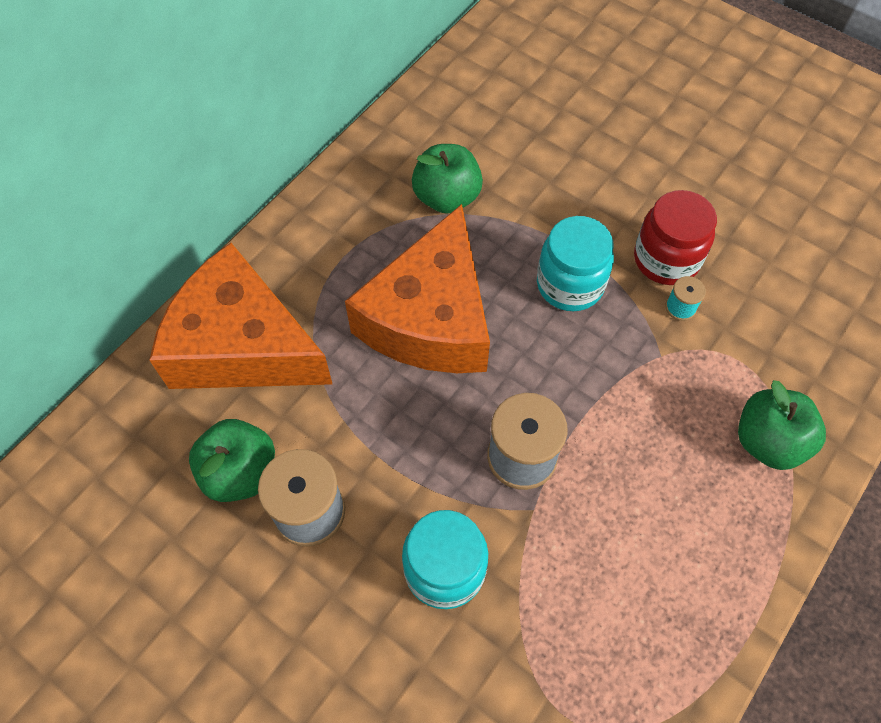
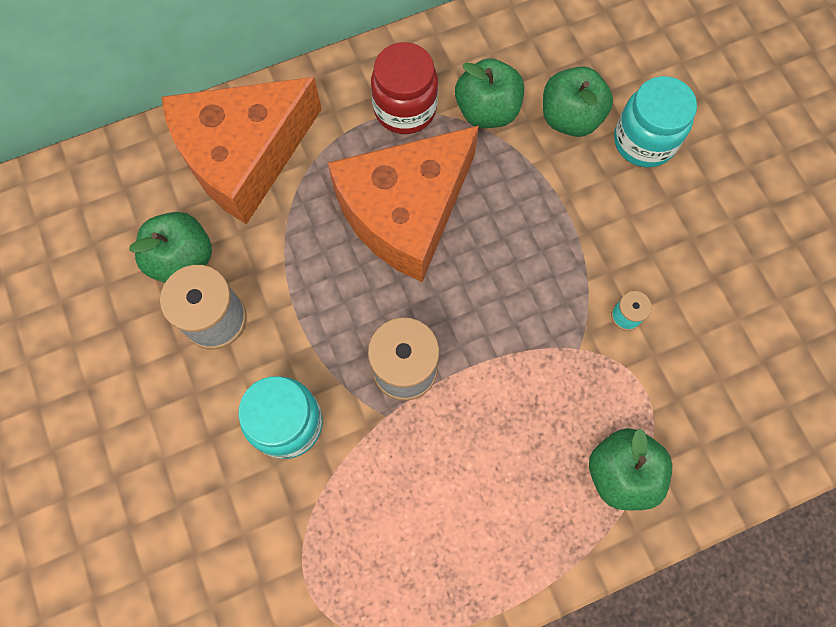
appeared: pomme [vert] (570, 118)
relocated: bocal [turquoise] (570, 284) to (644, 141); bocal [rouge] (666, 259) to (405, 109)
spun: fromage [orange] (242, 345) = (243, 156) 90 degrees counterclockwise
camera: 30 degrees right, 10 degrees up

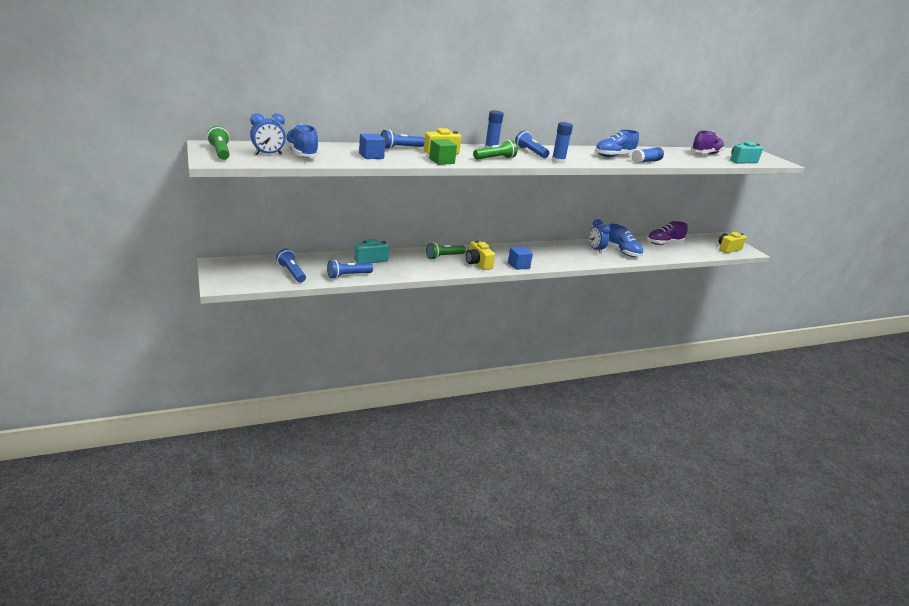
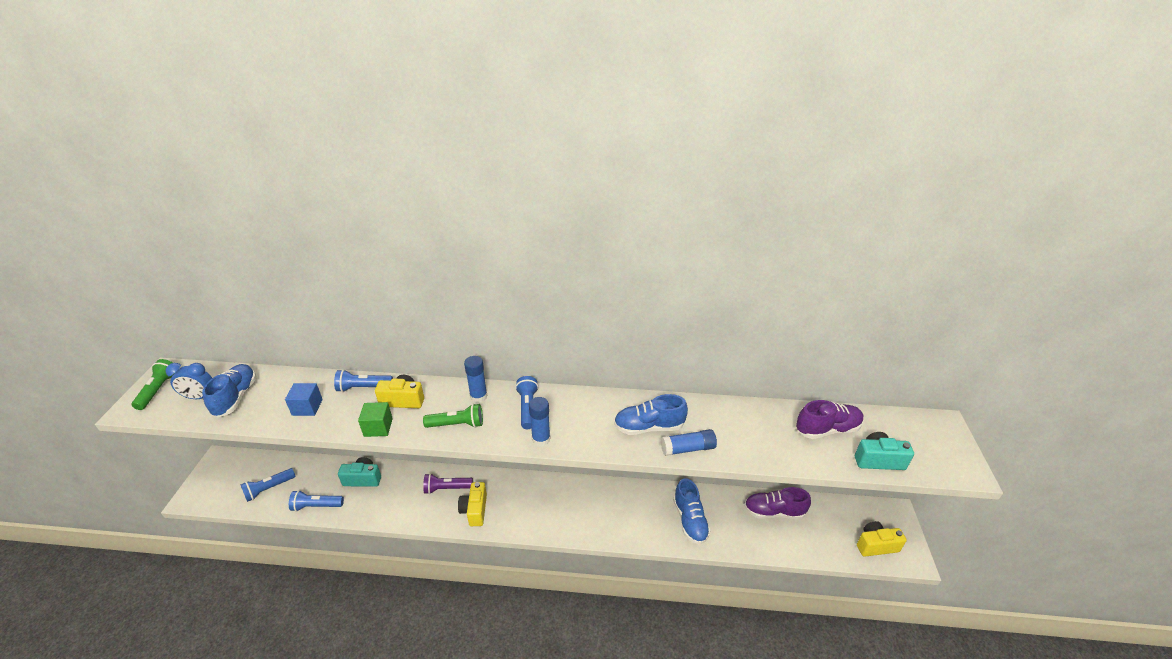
missing: cube [bleu] (518, 265); réveil [bleu] (595, 250)
colour: lampe de poche [vert] (444, 256) to lampe de poche [violet] (447, 488)
spun: lampe de poche [bleu] (291, 272) = (269, 489) 120 degrees counterclockwise
camera: 30 degrees right, 10 degrees up

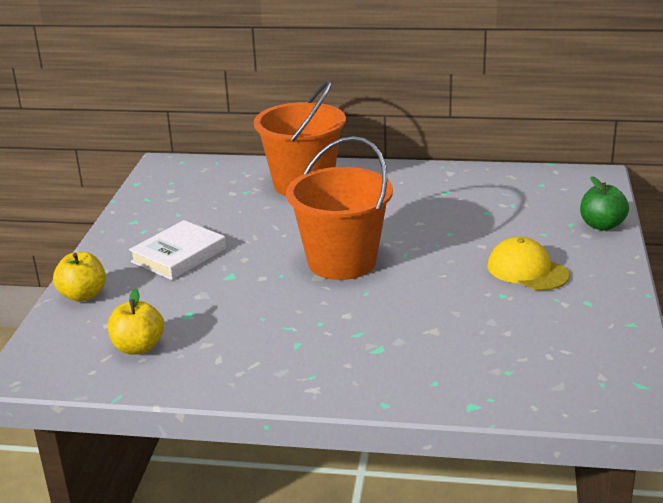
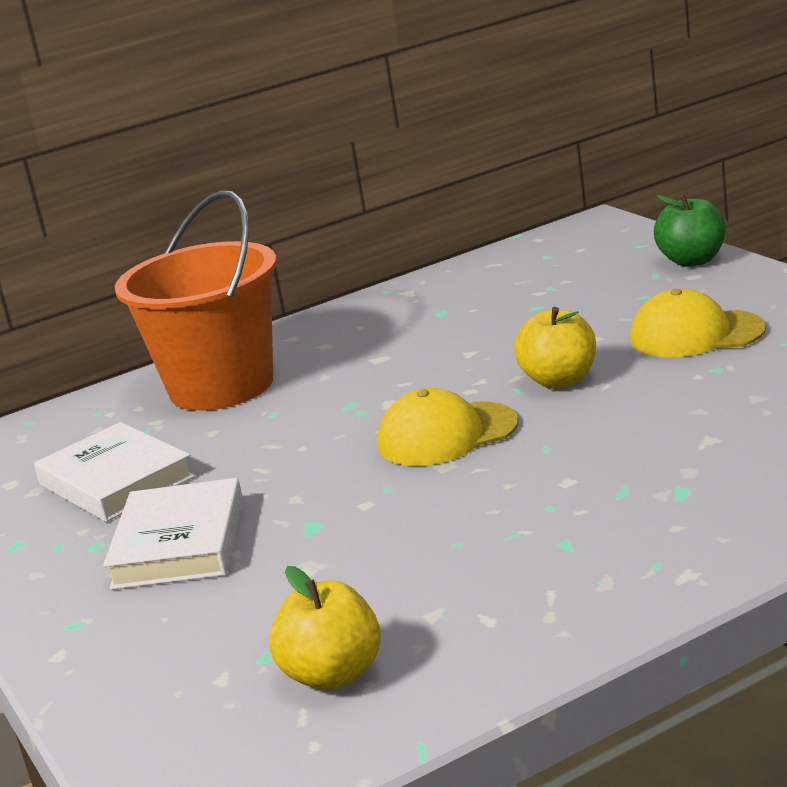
appeared: livre [blanc] (116, 481)
relocated: pomme [jaune] (83, 295) to (560, 381)
exchanged: seau [orange] (342, 262) to casquette [jaune] (447, 434)
camera: 35 degrees left, 5 degrees down

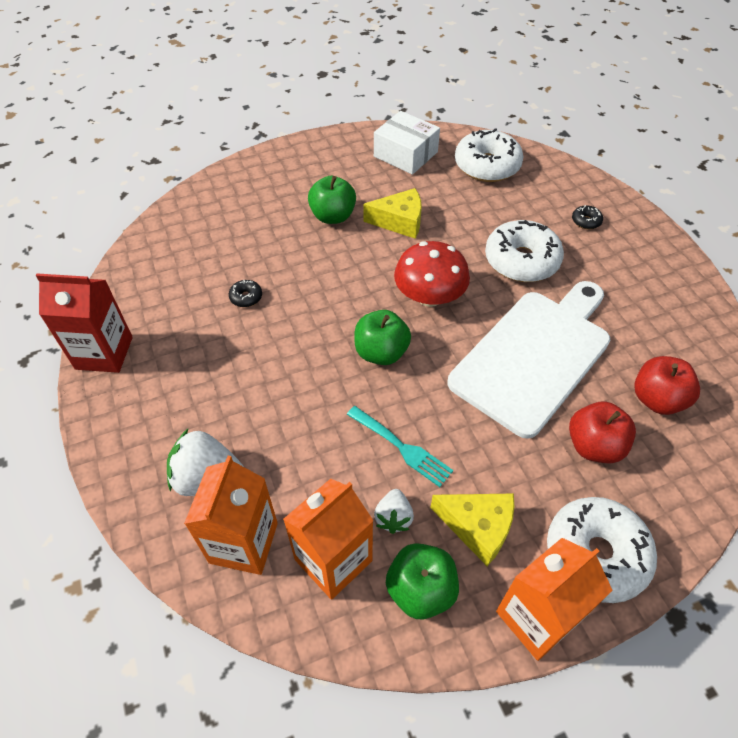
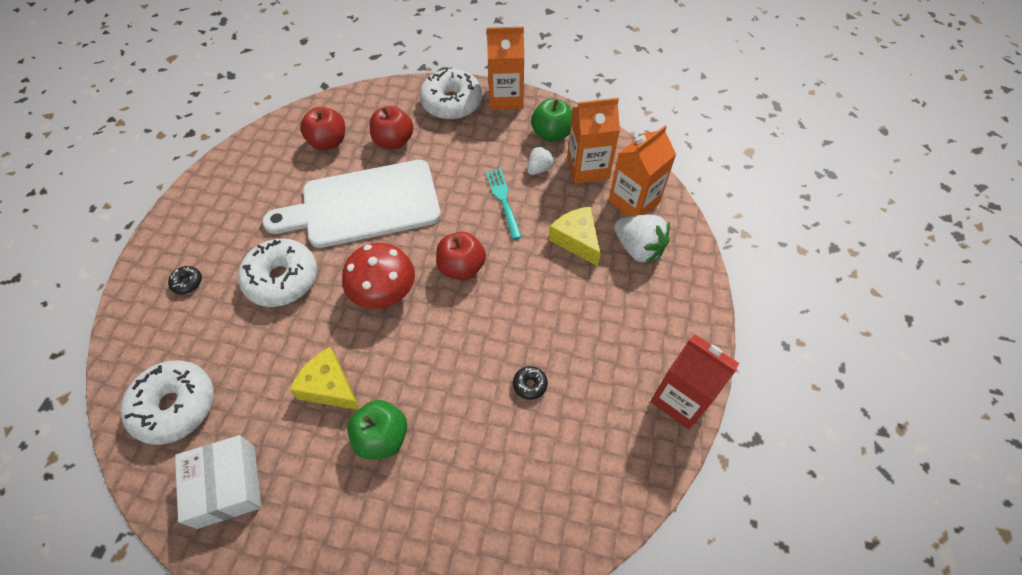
relocated: fromage [jaune] (477, 527) to (576, 240)
colour: pomme [vert] (381, 352) to pomme [rouge] (461, 267)
camera: 145 degrees left, 5 degrees up

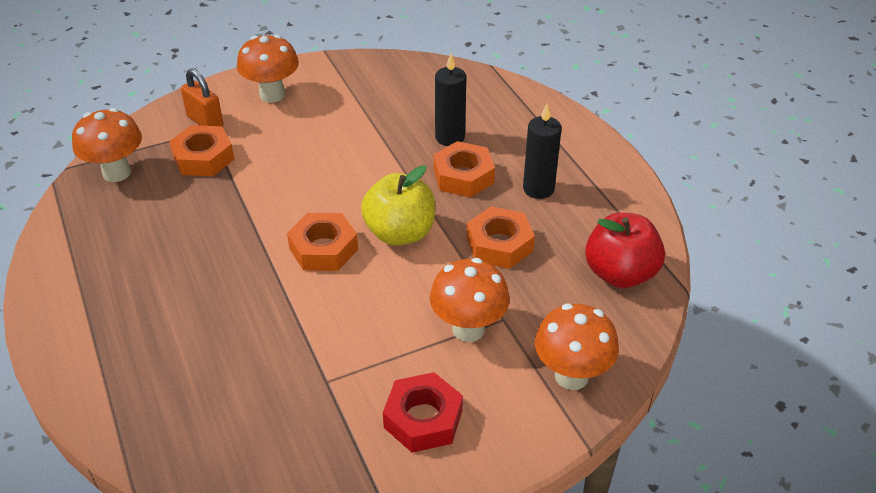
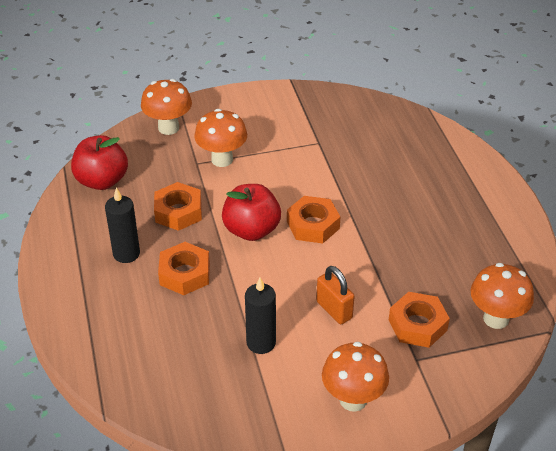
missing: écrou [rouge] (423, 419)
relocated: cadenas [orange] (205, 121) to (334, 310); bougie [noir] (450, 137) to (261, 343)
colour: pomme [jaune] (400, 233) to pomme [rouge] (251, 230)
camera: 170 degrees left, 0 degrees up

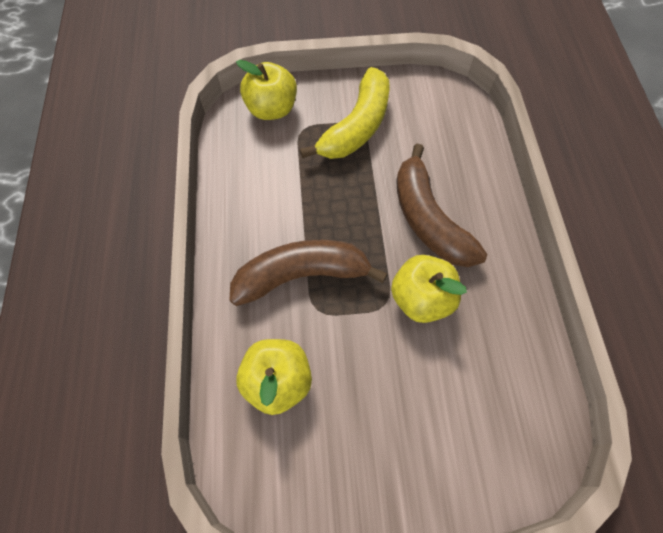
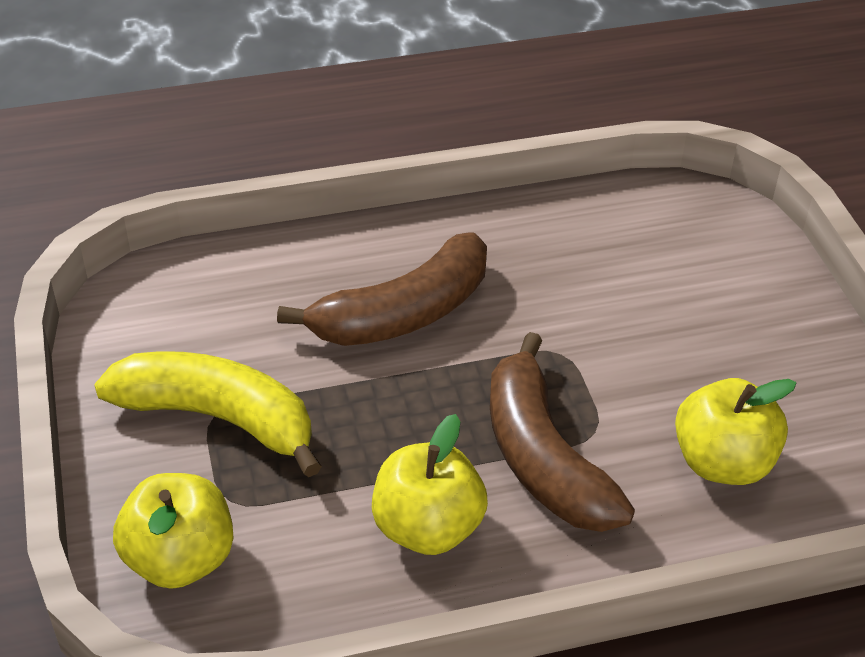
relocated: pomme [jaune] (421, 299) to (428, 527)
camera: 100 degrees left, 20 degrees down

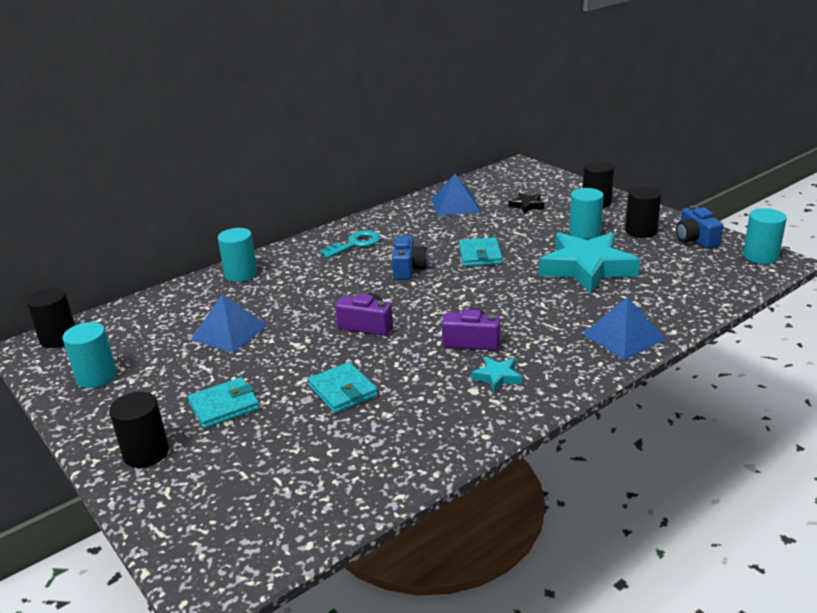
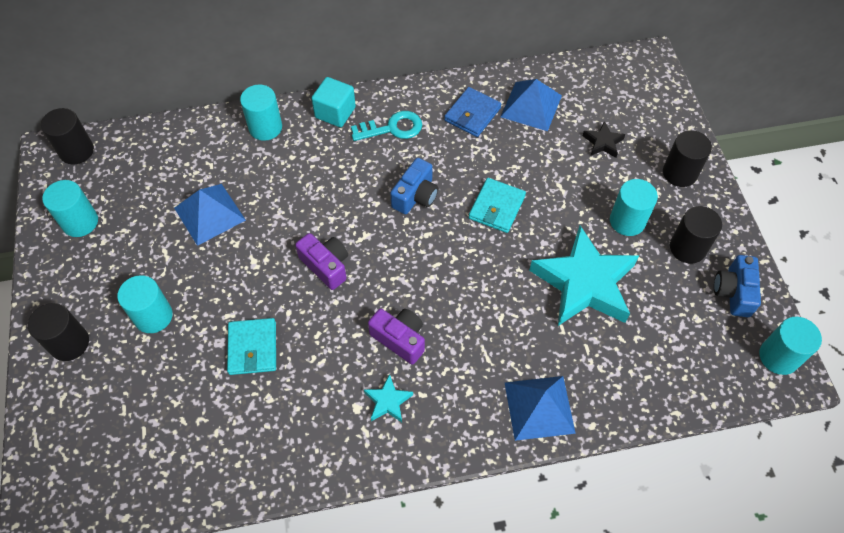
appeared: cube [turquoise] (335, 112); portefeuille [bleu] (472, 114)
exchanged: portefeuille [turquoise] (224, 406) to cylindre [turquoise] (153, 316)
camera: 25 degrees right, 30 degrees up

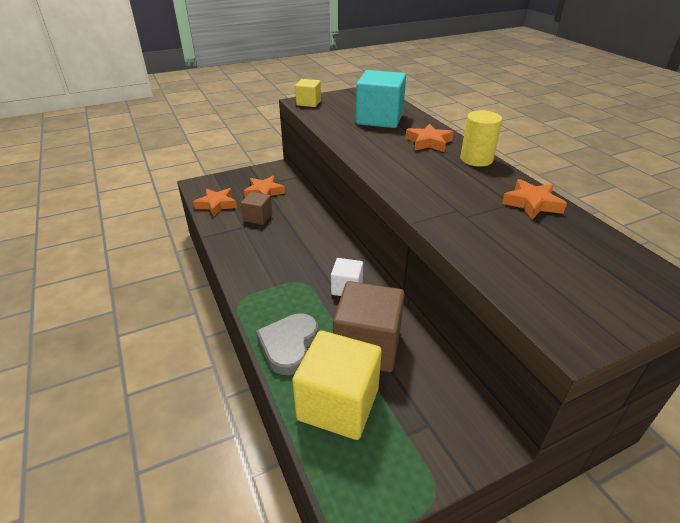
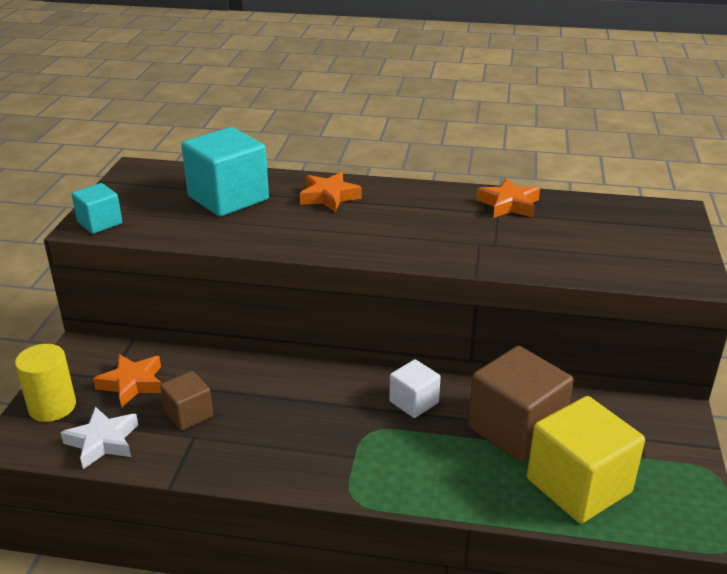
missing: cœur [gris] (289, 345)
relocated: cylindre [jaune] (476, 159) to (52, 407)
colour: étoile [orange] (217, 205) to étoile [blanc] (103, 442); cube [jaune] (308, 103) to cube [turquoise] (100, 223)
camera: 55 degrees left, 5 degrees down

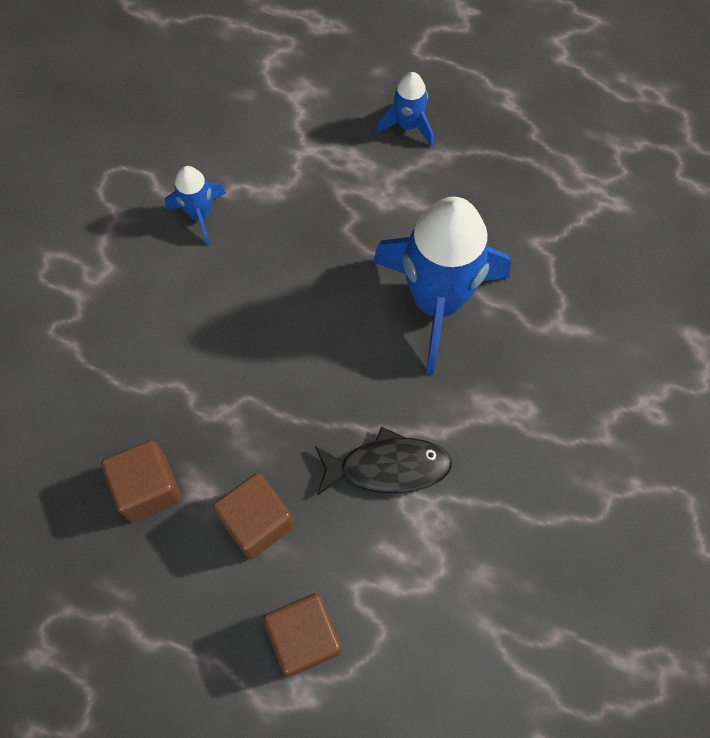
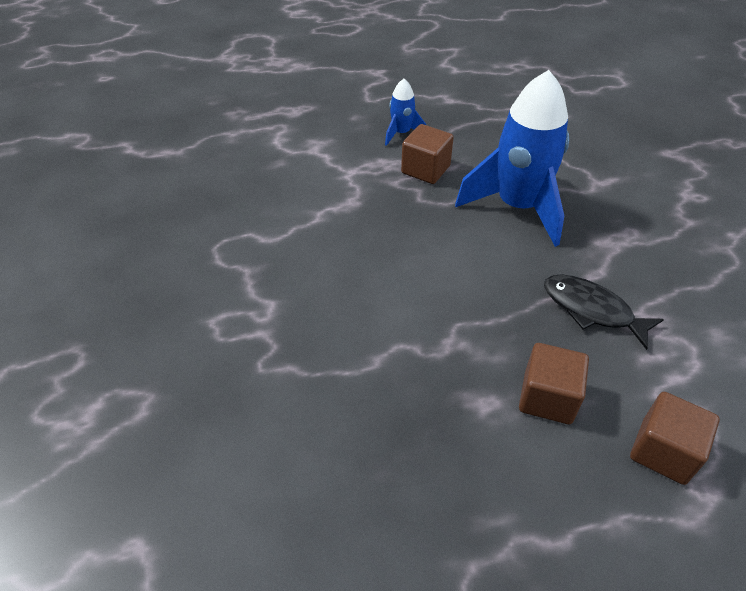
missing: fusée [bleu] (200, 214)
relocated: cube [marron] (148, 488) to (425, 169)
spun: poisson [noir] (387, 467) = (592, 310) 105 degrees counterclockwise
camera: 35 degrees left, 20 degrees down

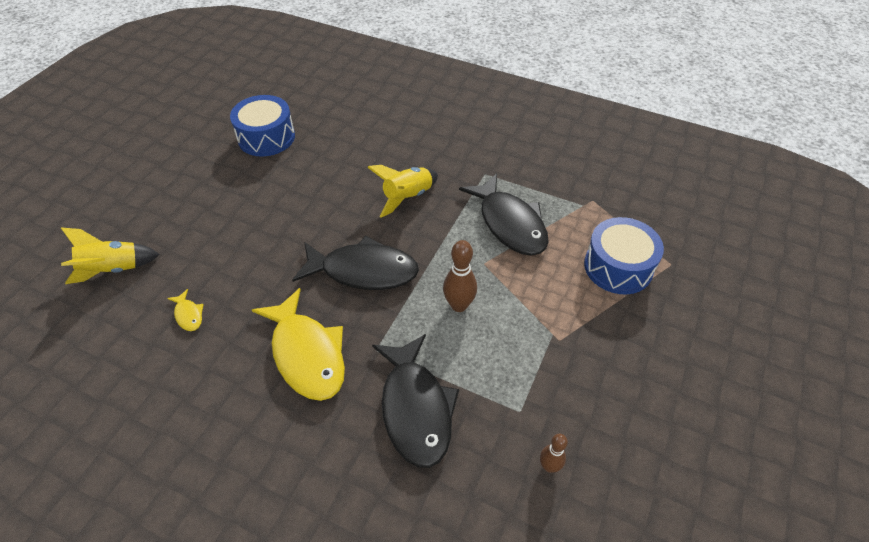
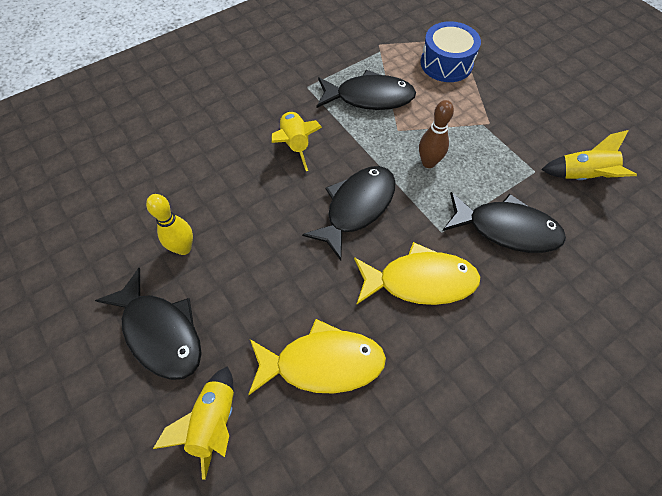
missing: tambour [bleu] (266, 137)
appeared: poisson [noir] (160, 332); quille [jaune] (183, 248)
exchanged: quille [marron] (549, 466) to fusée [jaune] (582, 176)
size: poisson [jaune] (188, 315) = (322, 363) x2.41
camera: 60 degrees left, 10 degrees up

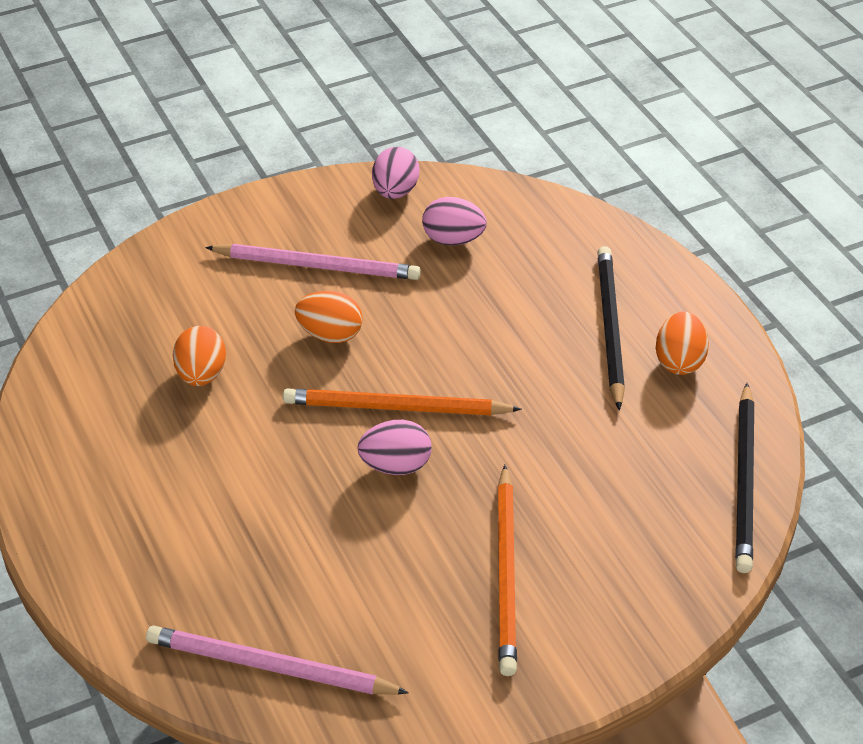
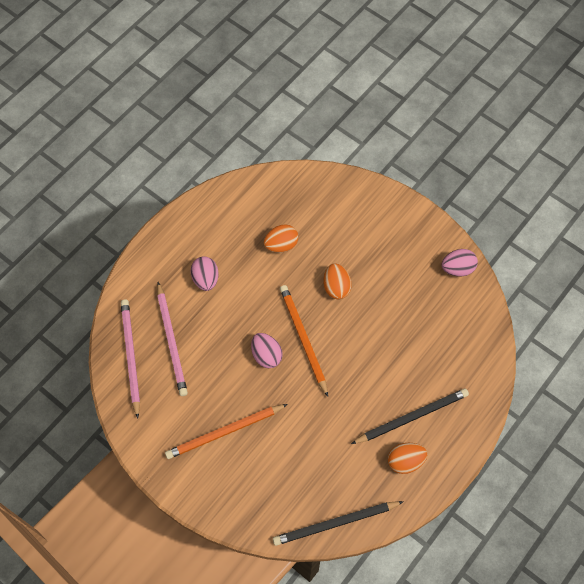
relocated: crayon [rose] (316, 266) to (171, 340); œuf [rose] (453, 240) to (206, 279)
camera: 65 degrees right, 20 degrees up

